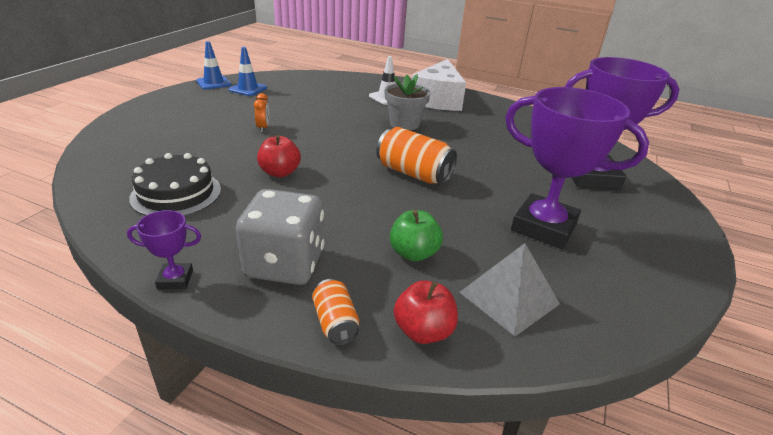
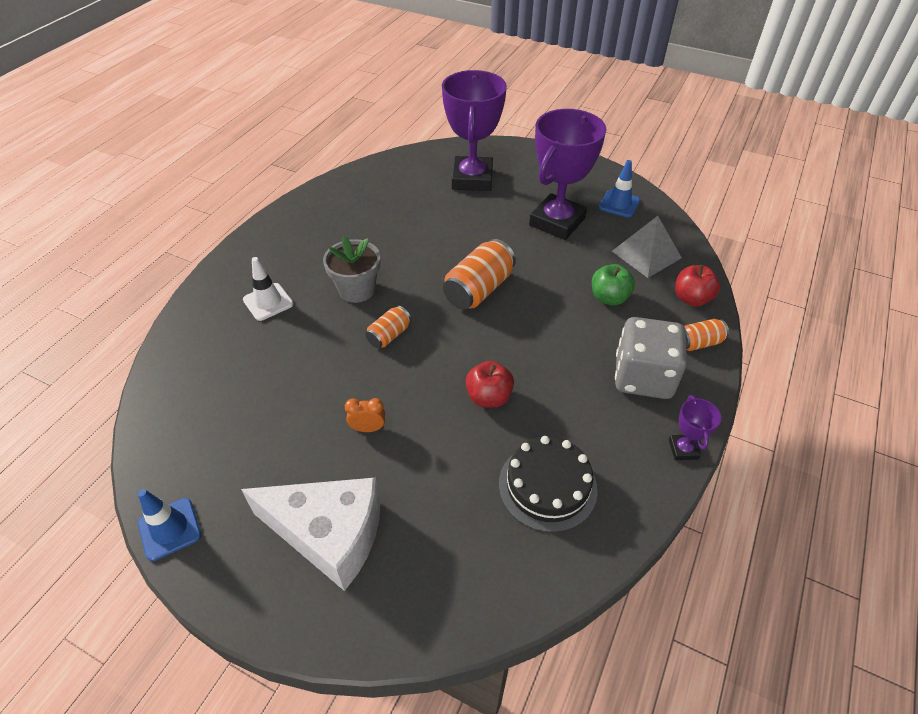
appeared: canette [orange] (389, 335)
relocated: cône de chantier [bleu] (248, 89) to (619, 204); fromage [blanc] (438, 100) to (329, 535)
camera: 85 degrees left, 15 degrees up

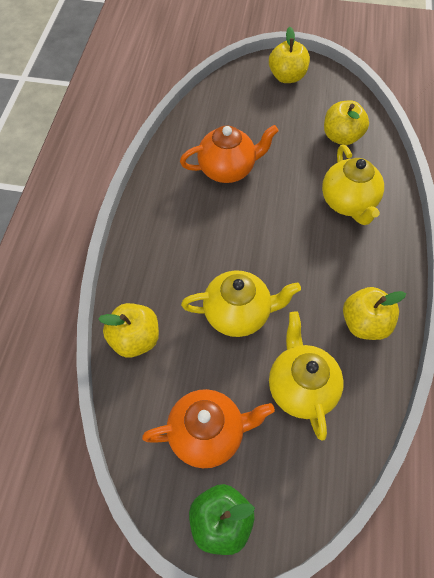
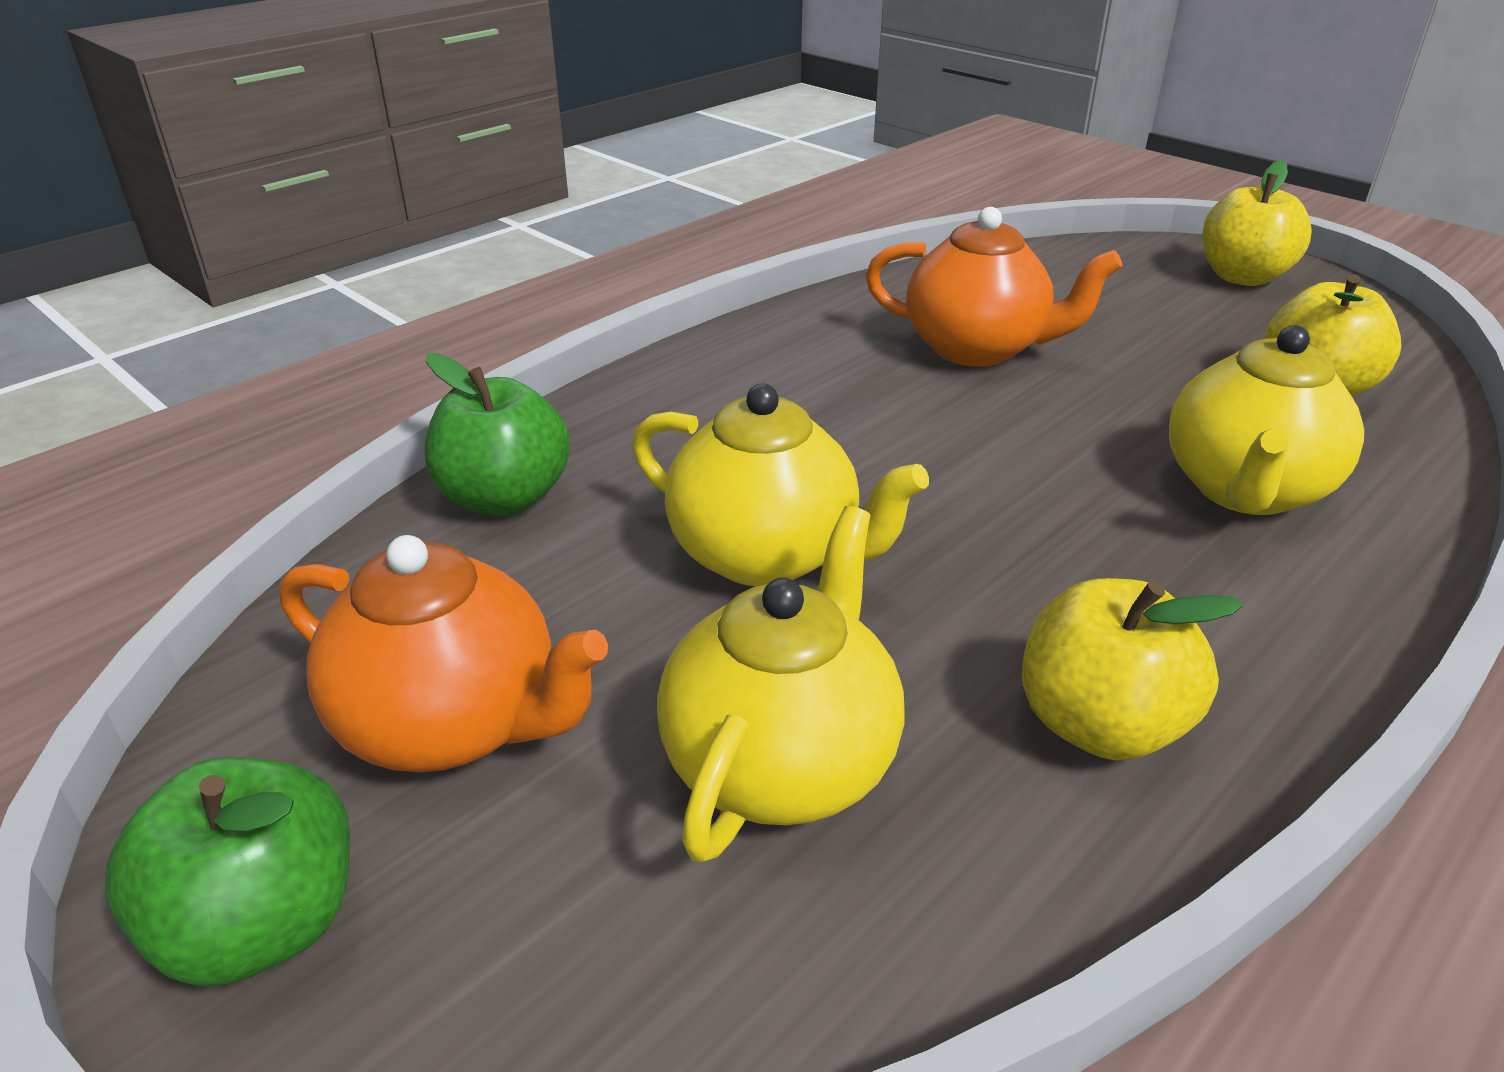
colour: pomme [jaune] (135, 339) to pomme [vert] (504, 497)
camera: 35 degrees right, 25 degrees down

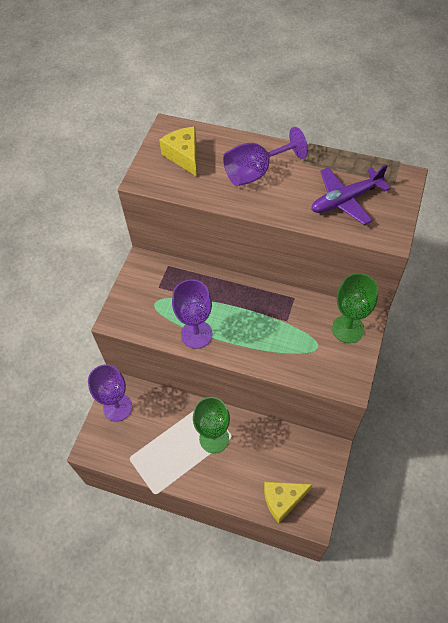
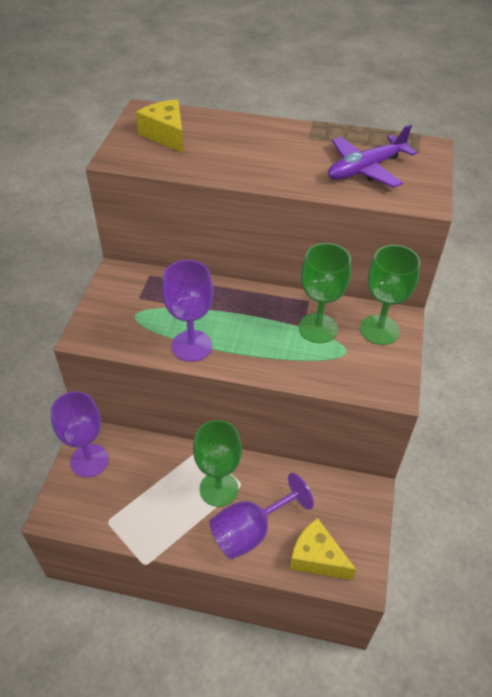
appeared: verre à pied [vert] (318, 328)
relocated: verre à pied [violet] (256, 172) to (251, 531)
spun: fromage [jaune] (283, 500) = (317, 558) 60 degrees clockwise
camera: 10 degrees left, 10 degrees down

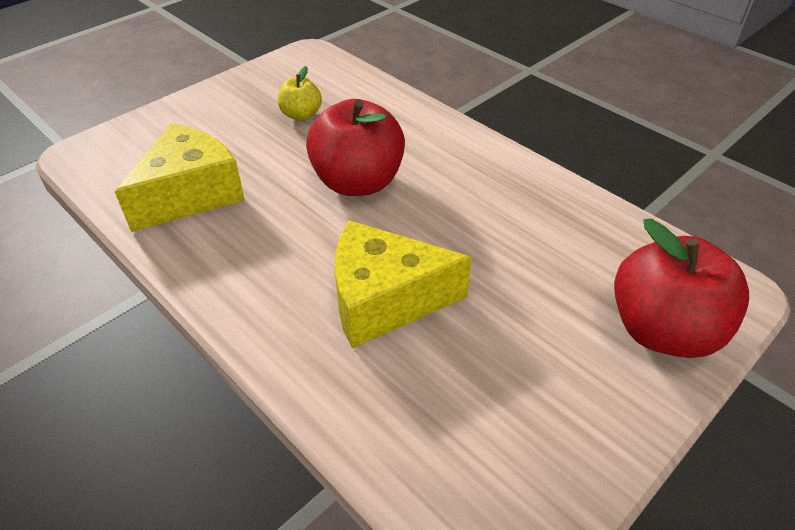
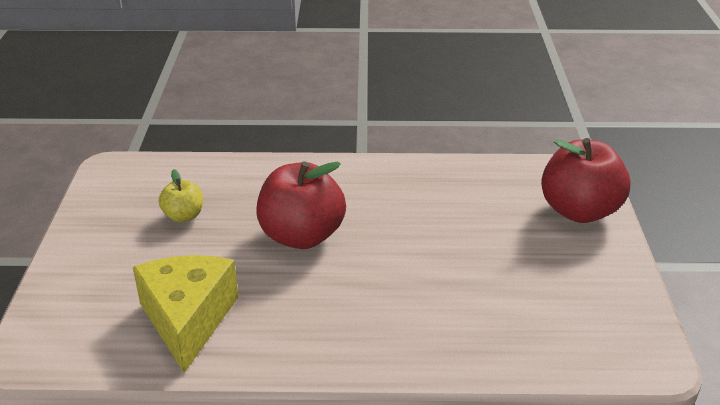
missing: fromage [jaune] (384, 300)
camera: 45 degrees left, 10 degrees down

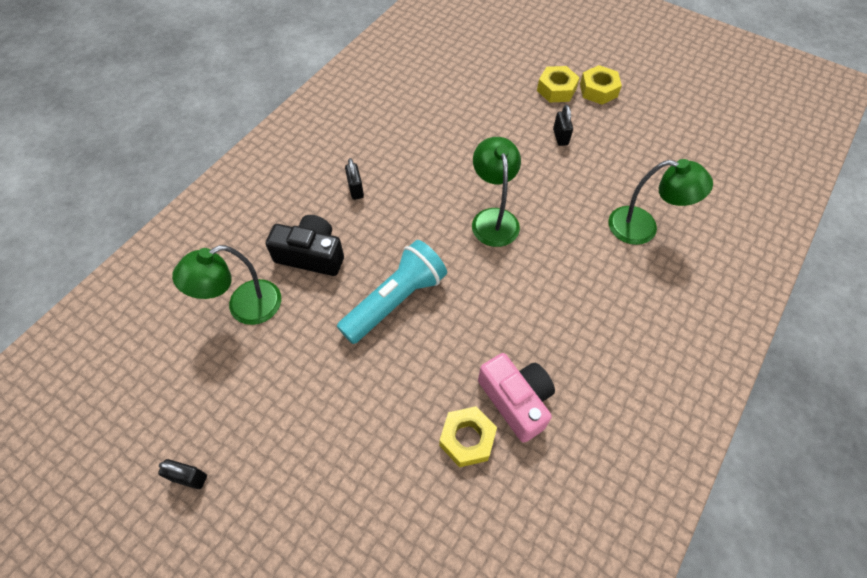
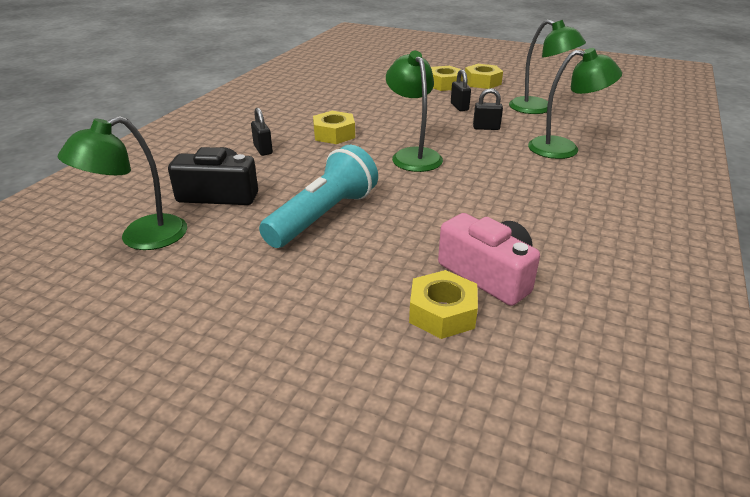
appeared: écrou [jaune] (334, 134); lampe [vert] (539, 108)
relocated: cadenas [noir] (189, 478) to (486, 128)
camera: 10 degrees left, 25 degrees down

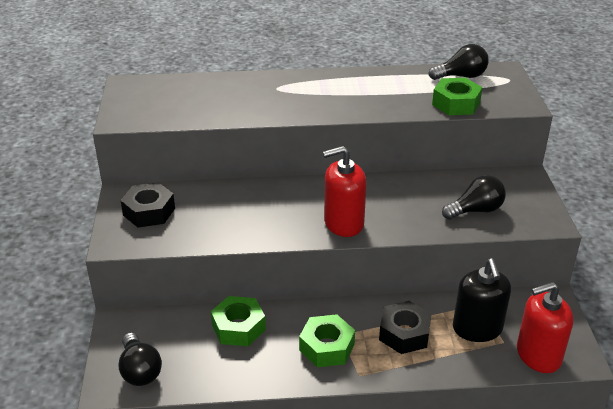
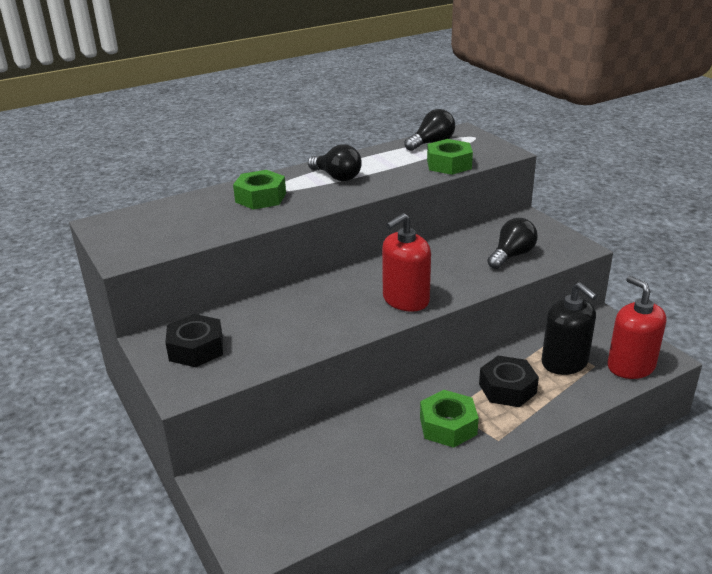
relocated: ampoule [noir] (140, 370) to (337, 177); écrou [vert] (238, 327) to (260, 197)
spun: distributeur de savon [rouge] (538, 355) = (631, 366) 105 degrees clockwise
camera: 25 degrees left, 5 degrees down

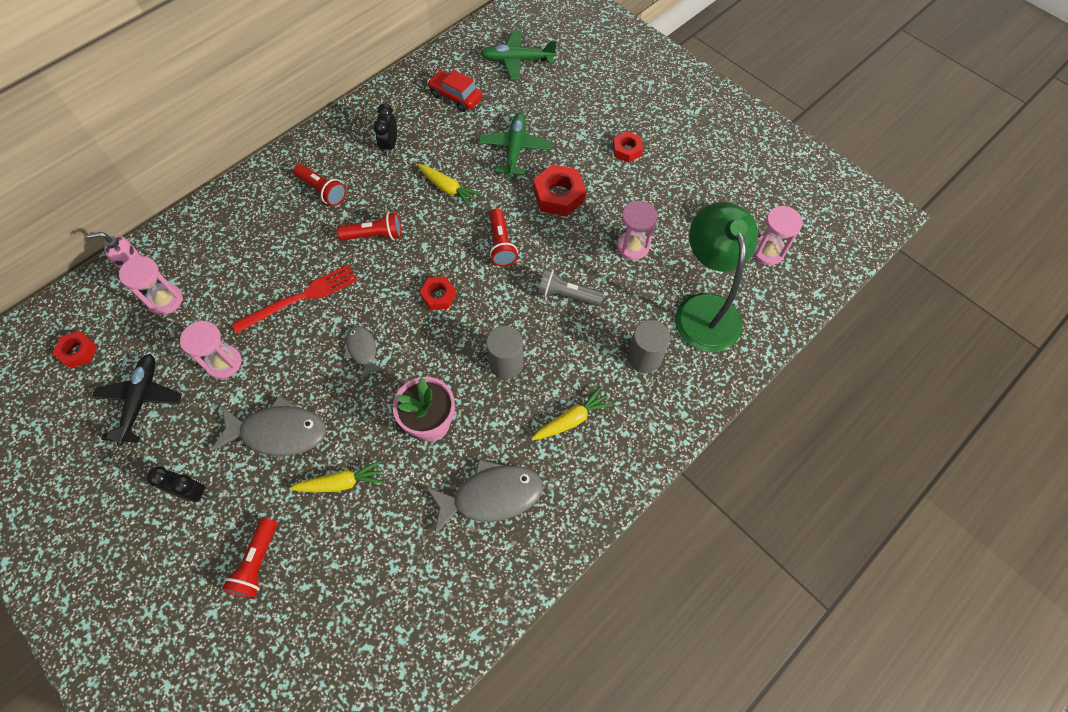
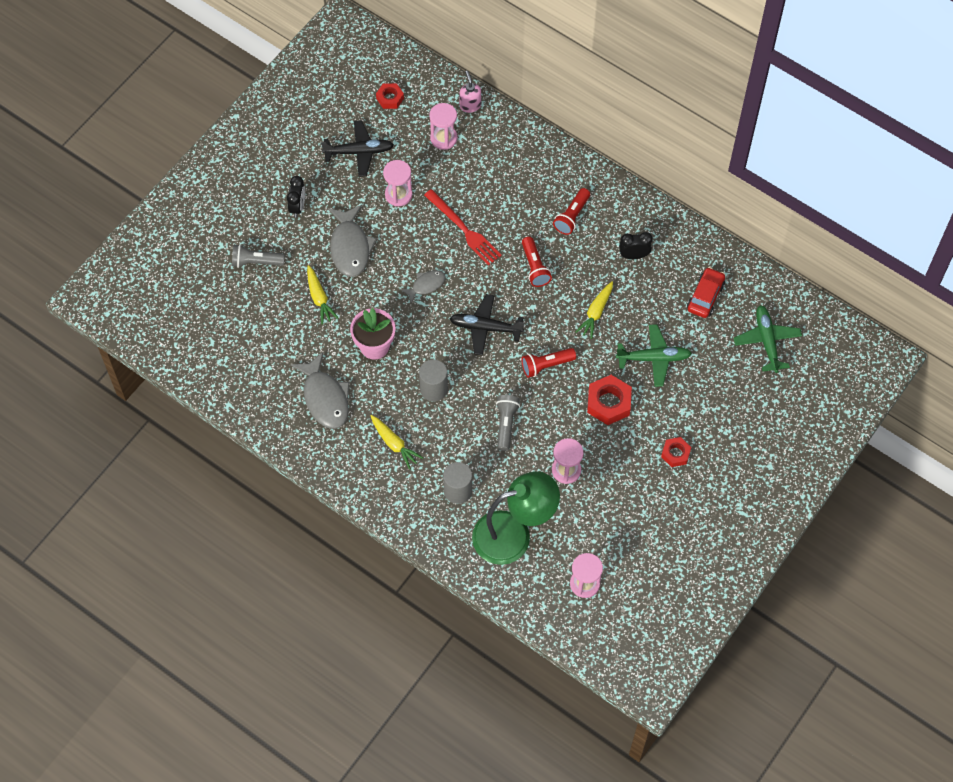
exchanged: écrou [rouge] (438, 296) to avion [noir] (485, 328)
colour: lampe de poche [rouge] (257, 563) to lampe de poche [gris] (256, 262)
camera: 80 degrees right, 0 degrees up

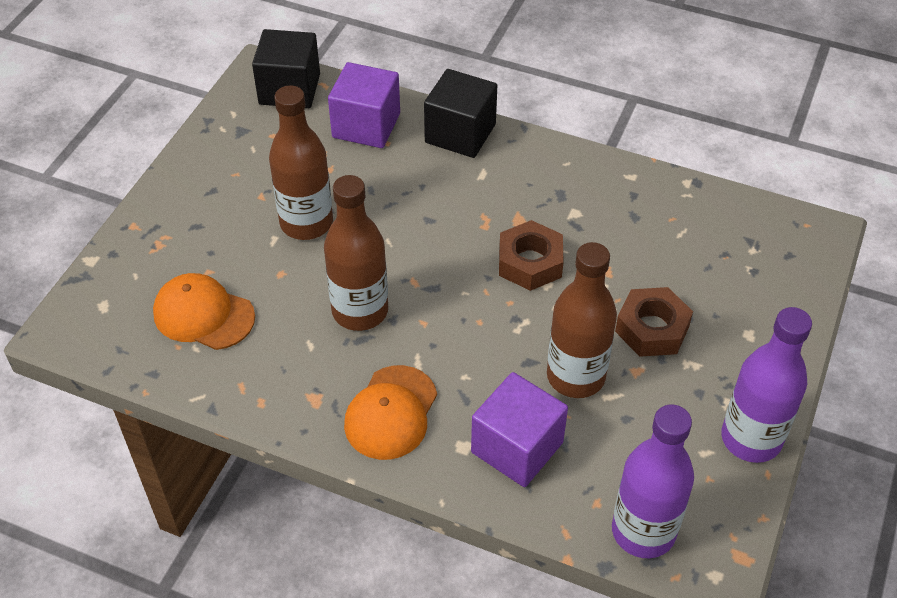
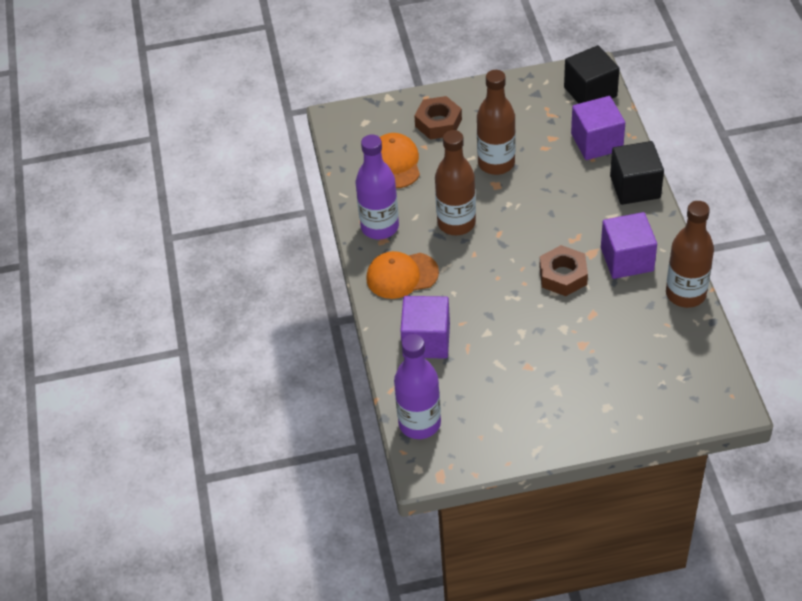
appeared: cube [violet] (627, 259)
relocated: bouteille [marron] (575, 376) to (685, 294); écrou [marron] (652, 329) to (438, 123); bouteille [violet] (751, 439) to (380, 227)
camera: 60 degrees right, 0 degrees up

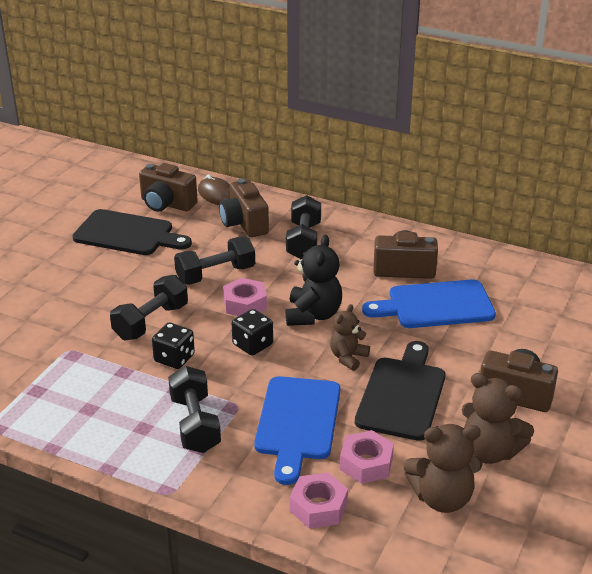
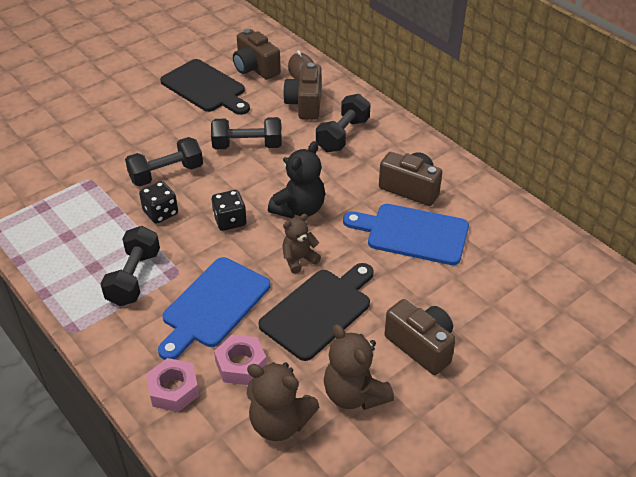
missing: écrou [rose] (245, 304)
camera: 25 degrees right, 10 degrees up

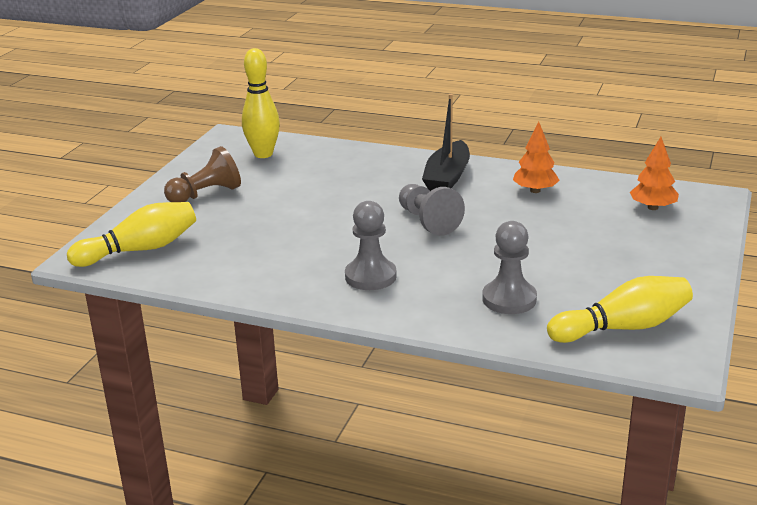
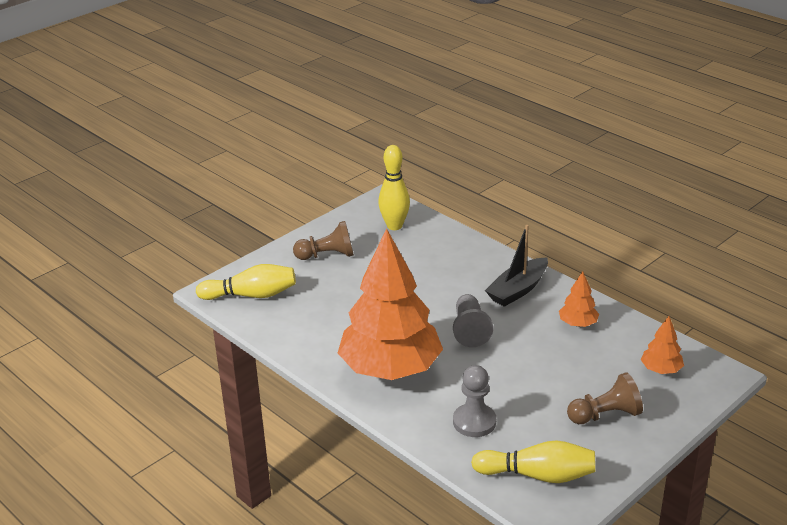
appeared: pion [marron] (605, 415)
exchanged: pion [gris] (370, 276) to arbre [orange] (390, 369)
camera: 25 degrees right, 5 degrees up

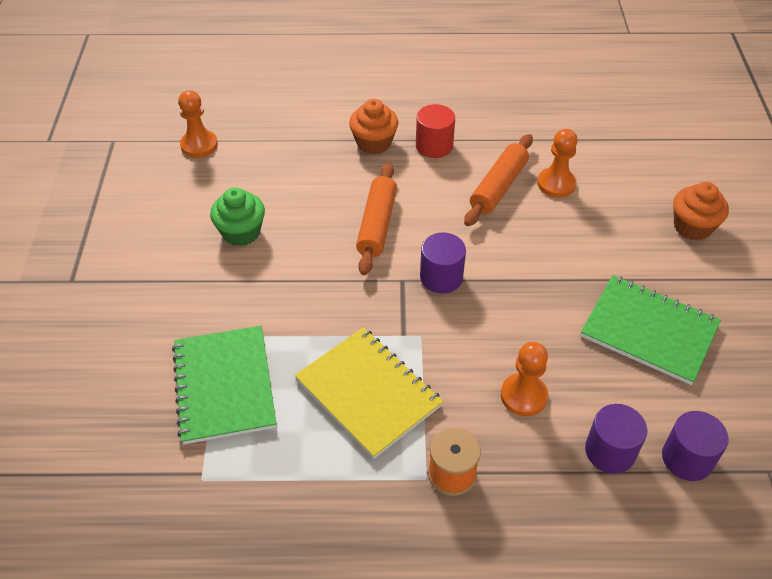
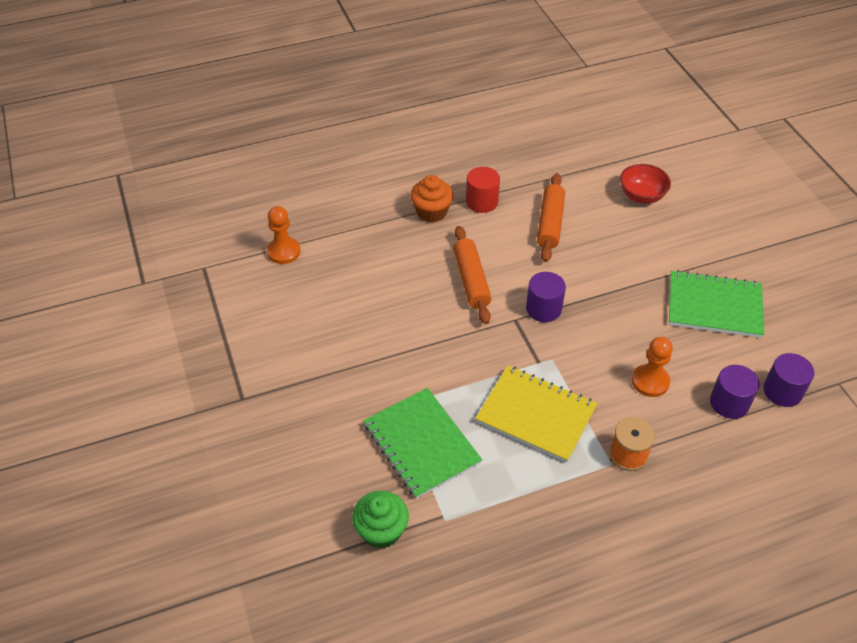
missing: pion [orange] (556, 184); muffin [orange] (692, 227)
appeared: bol [rouge] (641, 196)
relocated: muffin [vert] (241, 232) to (381, 530)
camera: 20 degrees left, 0 degrees up

